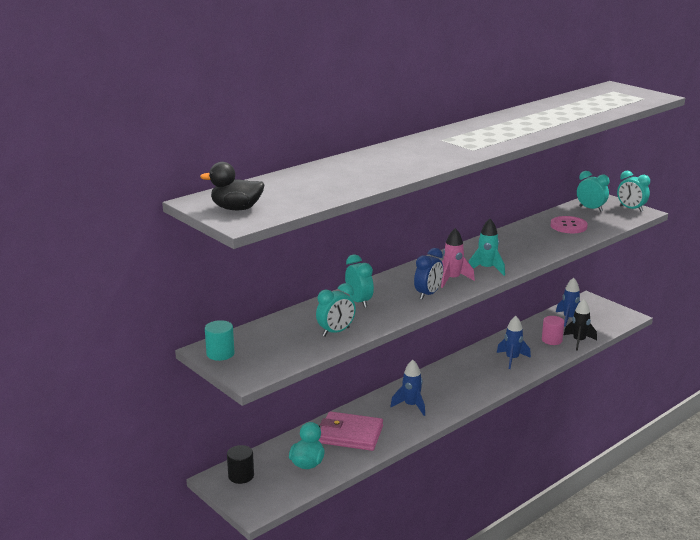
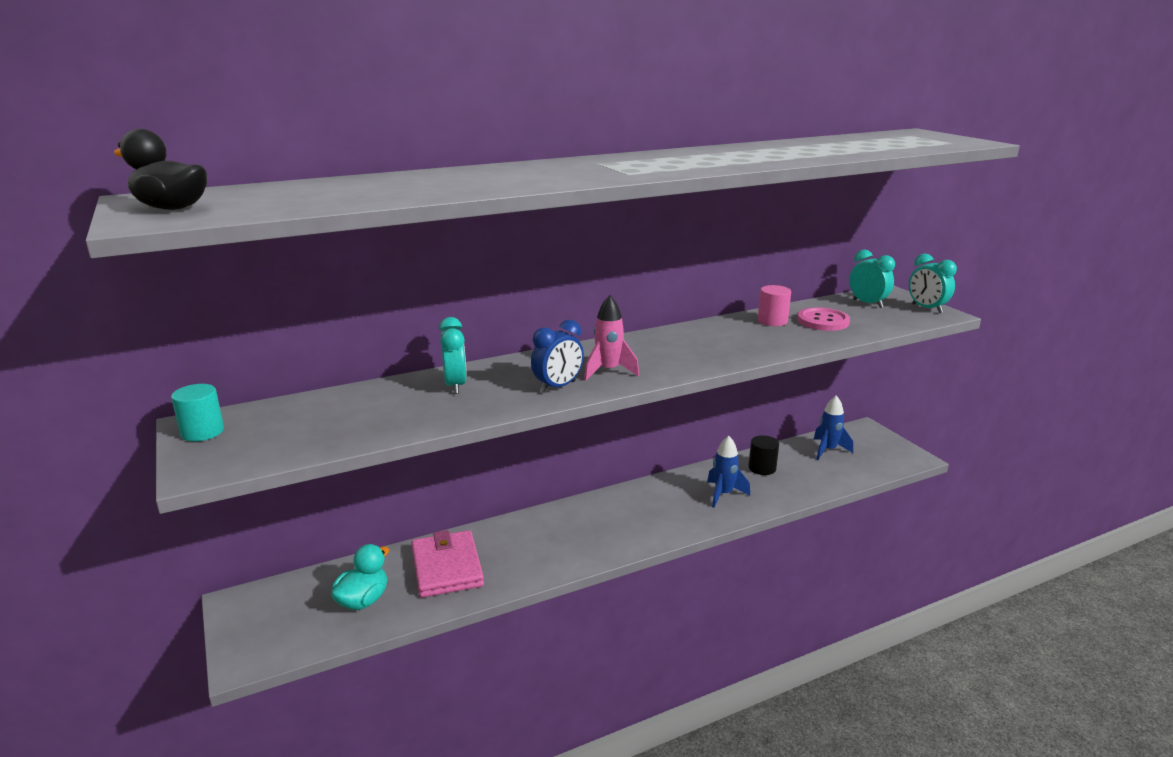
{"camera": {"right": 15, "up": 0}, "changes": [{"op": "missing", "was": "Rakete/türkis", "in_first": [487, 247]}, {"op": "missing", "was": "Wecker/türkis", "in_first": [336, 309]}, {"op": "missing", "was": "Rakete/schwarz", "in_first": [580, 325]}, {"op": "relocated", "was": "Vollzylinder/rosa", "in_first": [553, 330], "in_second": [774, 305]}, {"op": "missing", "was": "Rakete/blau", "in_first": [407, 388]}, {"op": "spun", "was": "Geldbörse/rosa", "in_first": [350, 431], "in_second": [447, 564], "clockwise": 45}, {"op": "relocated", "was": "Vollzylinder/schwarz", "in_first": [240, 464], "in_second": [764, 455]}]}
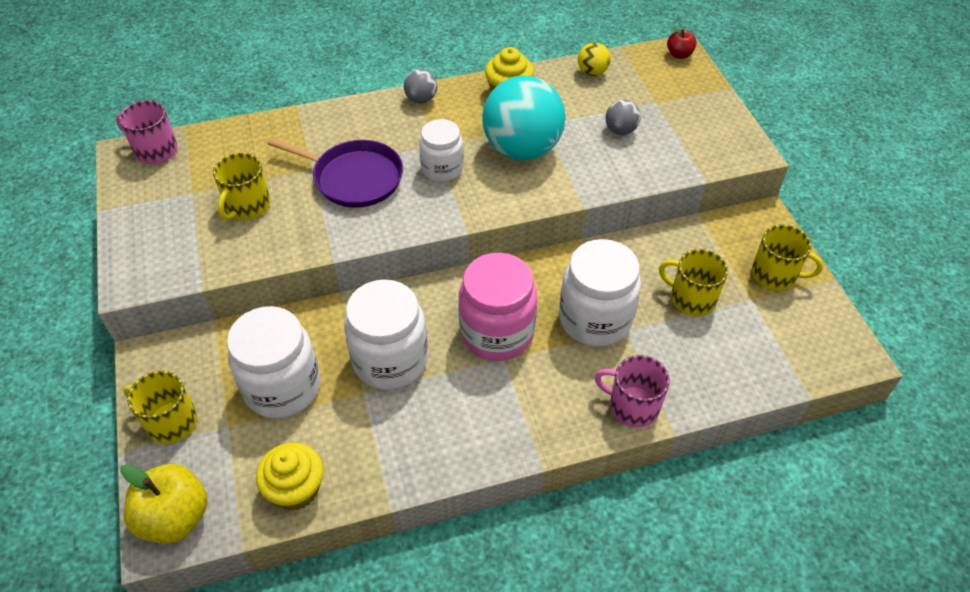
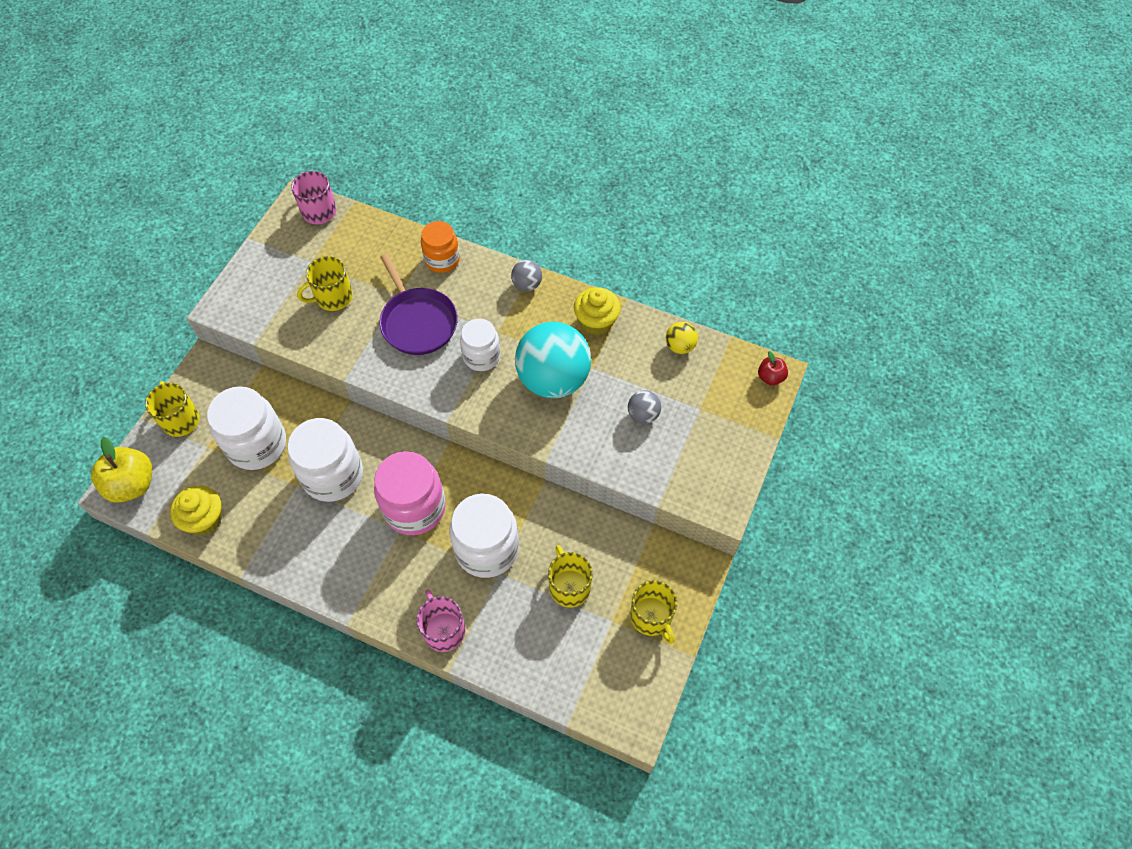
{"camera": {"right": 40, "up": 10}, "changes": [{"op": "appeared", "now": "Einmachglas/orange", "in_second": [440, 247]}]}
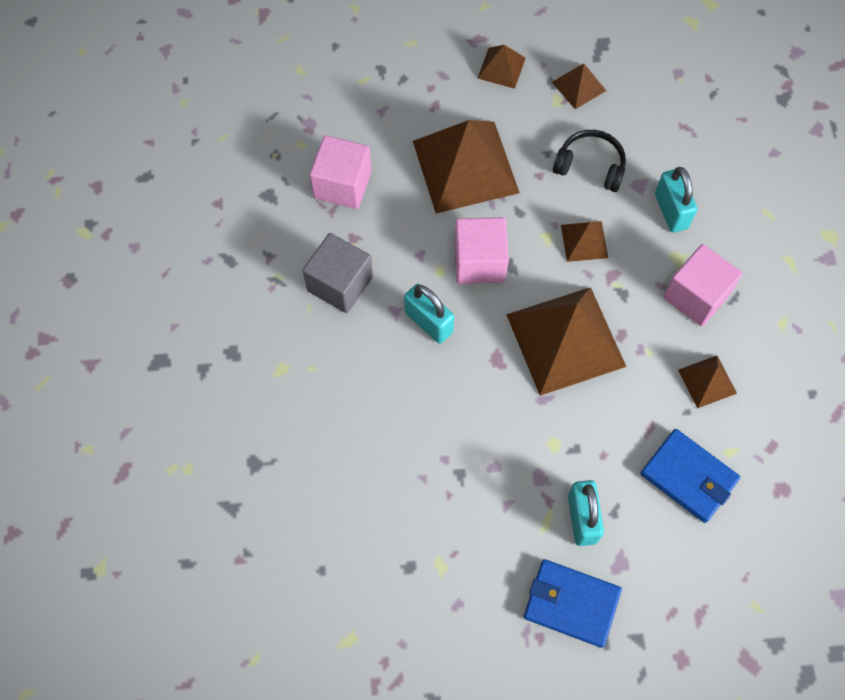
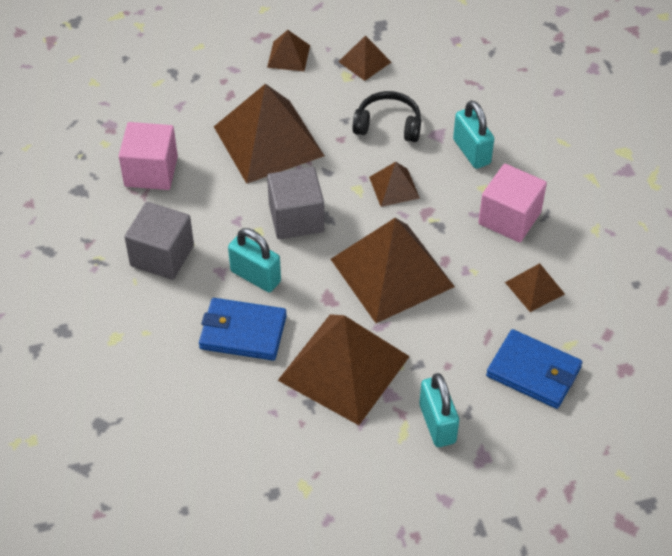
{"camera": {"right": -10, "up": -15}, "changes": [{"op": "colour", "was": "Kubus/rosa", "now": "Kubus/grau", "in_first": [481, 250], "in_second": [295, 203]}, {"op": "relocated", "was": "Geldbörse/blau", "in_first": [573, 603], "in_second": [243, 329]}, {"op": "appeared", "now": "Pyramide/braun", "in_second": [344, 369]}]}
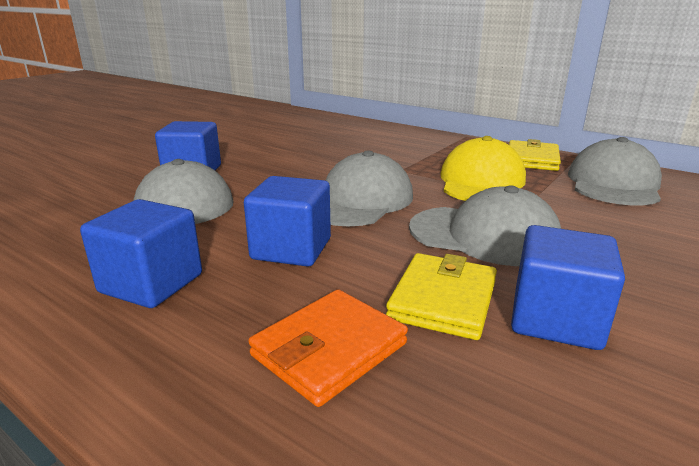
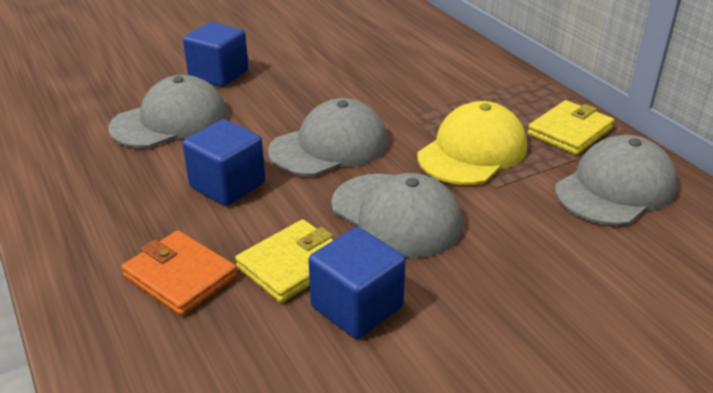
{"camera": {"right": 25, "up": 10}, "changes": [{"op": "missing", "was": "Kubus/blau", "in_first": [141, 253]}, {"op": "spun", "was": "Geldbörse/orange", "in_first": [328, 348], "in_second": [179, 273], "clockwise": 60}]}
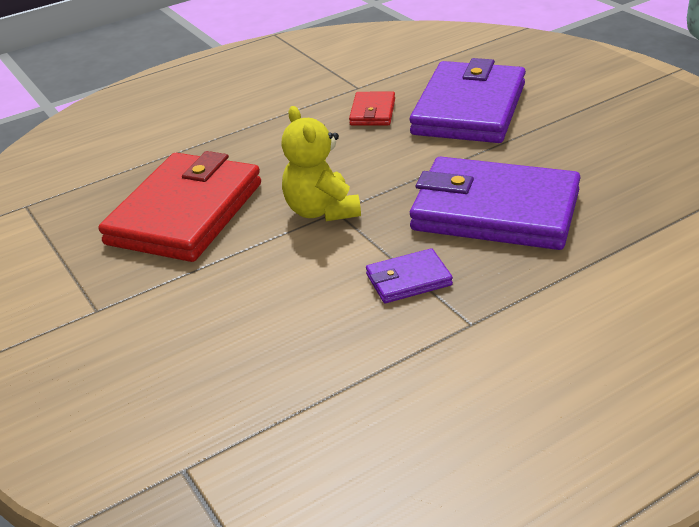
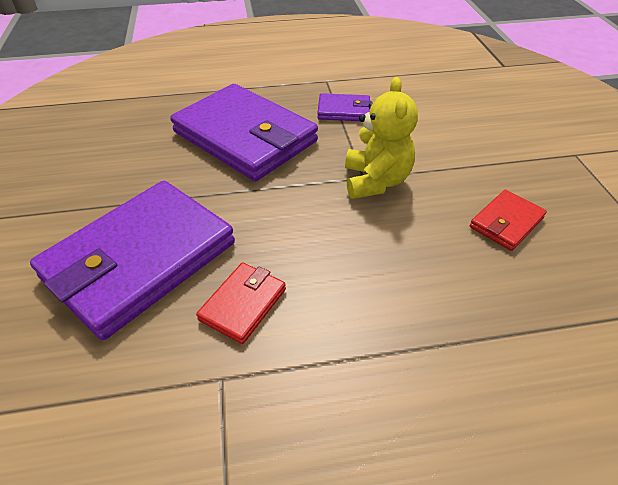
{"camera": {"right": -160, "up": 10}, "changes": [{"op": "size", "was": "Geldbörse/rot", "in_first": [180, 206], "in_second": [508, 220], "ratio": 0.45}]}
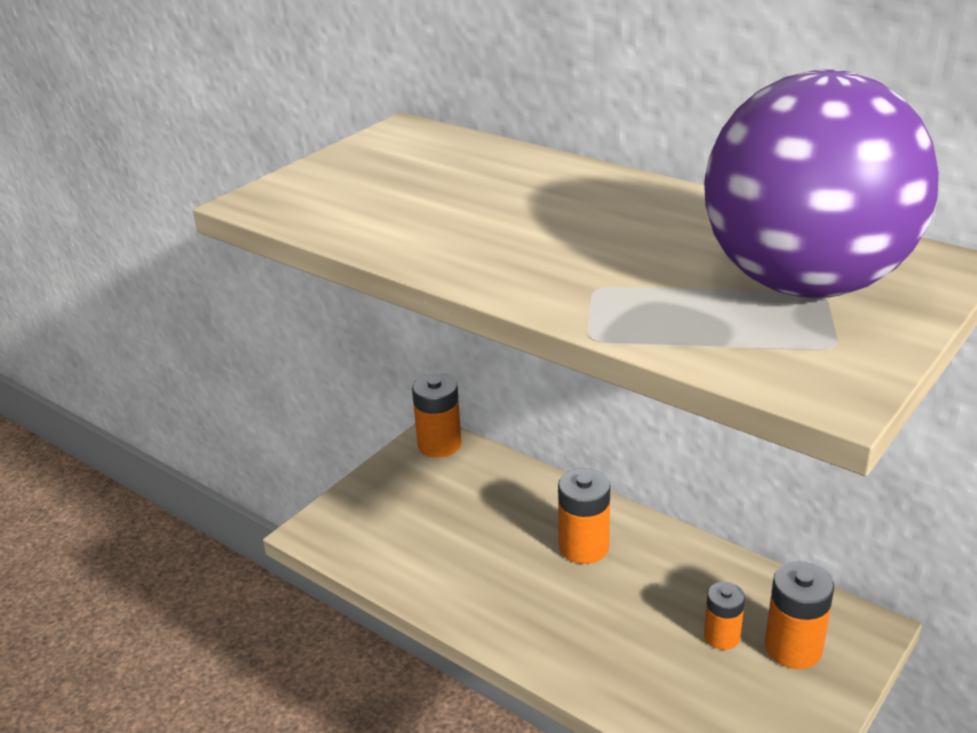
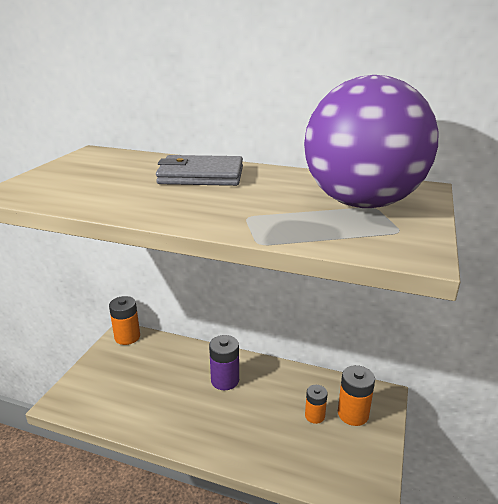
{"camera": {"right": -20, "up": -5}, "changes": [{"op": "colour", "was": "Batterie/orange", "now": "Batterie/lila", "in_first": [584, 516], "in_second": [224, 362]}, {"op": "appeared", "now": "Geldbörse/grau", "in_second": [199, 170]}]}
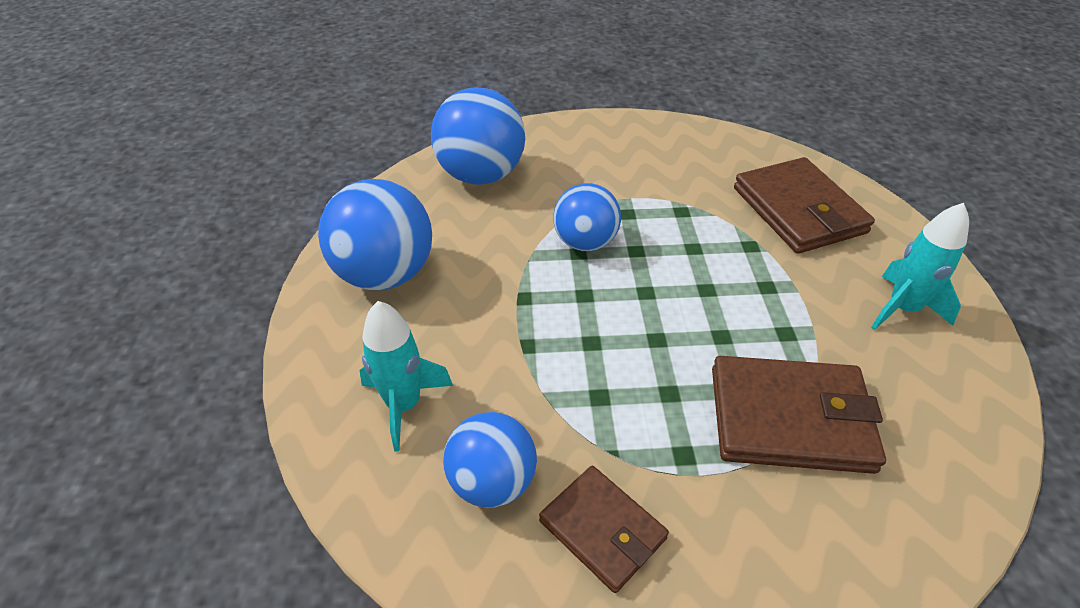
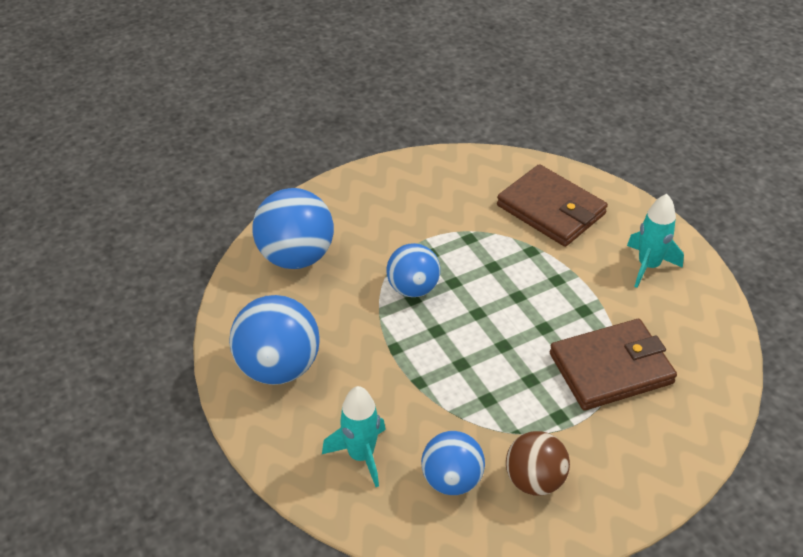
{"camera": {"right": -25, "up": 0}, "changes": [{"op": "exchanged", "was": "Geldbörse/braun", "now": "Ball/braun", "in_first": [604, 529], "in_second": [538, 463]}]}
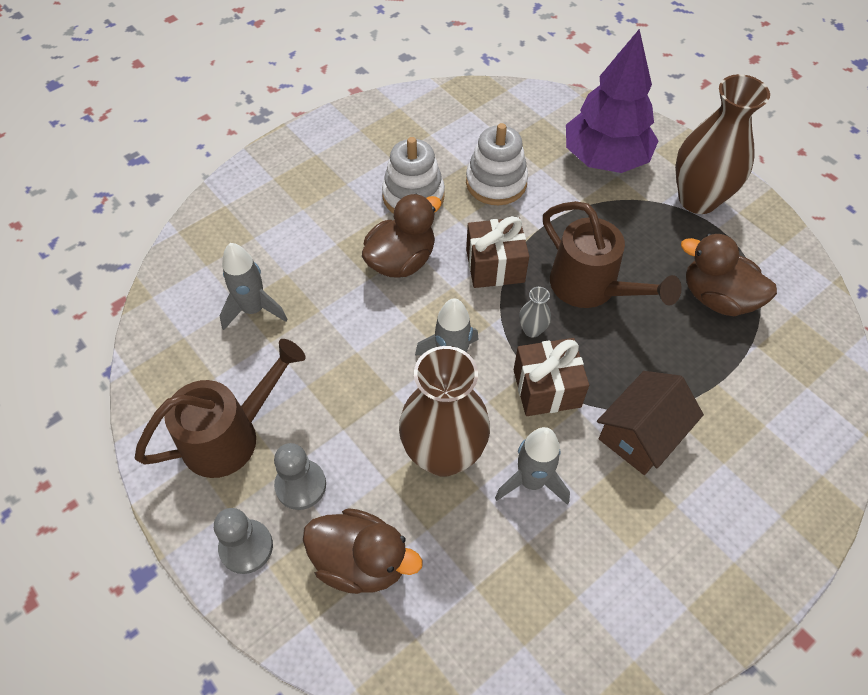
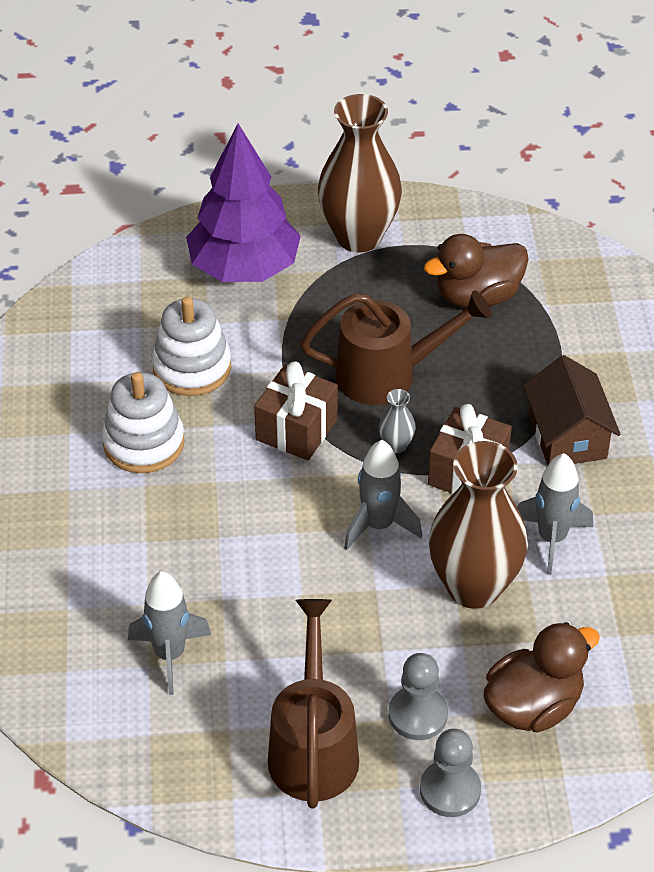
{"camera": {"right": -55, "up": -10}, "changes": [{"op": "missing", "was": "Ente/braun", "in_first": [402, 236]}]}
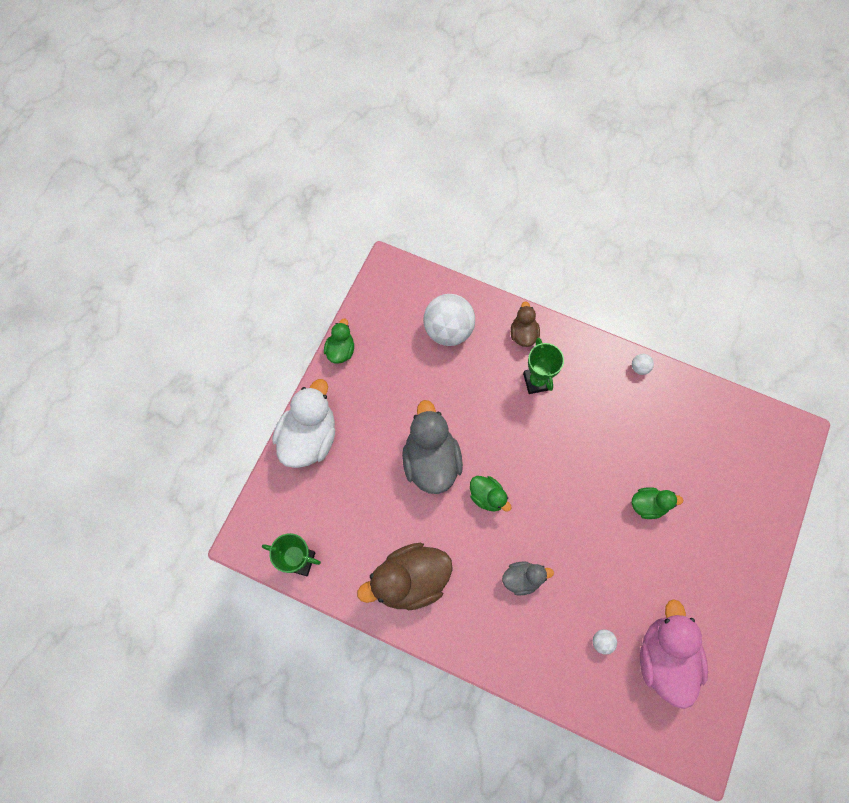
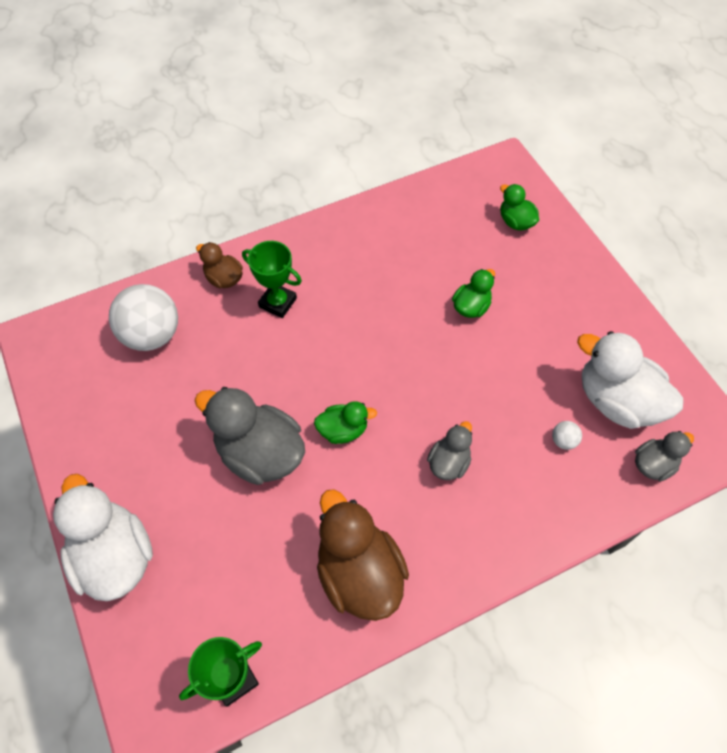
{"camera": {"right": -50, "up": -10}, "changes": [{"op": "relocated", "was": "Ente/grün", "in_first": [339, 341], "in_second": [519, 207]}, {"op": "missing", "was": "Ball/weiß", "in_first": [643, 364]}, {"op": "spun", "was": "Ente/braun", "in_first": [405, 576], "in_second": [363, 555], "clockwise": 135}, {"op": "colour", "was": "Ente/rosa", "now": "Ente/weiß", "in_first": [674, 654], "in_second": [630, 380]}, {"op": "appeared", "now": "Ente/grau", "in_second": [664, 456]}]}
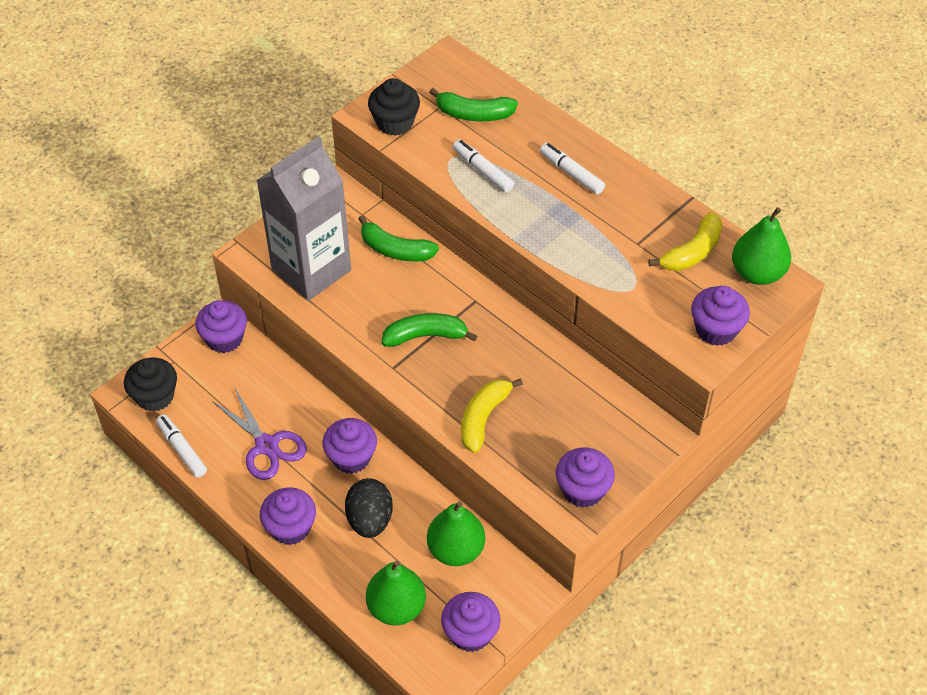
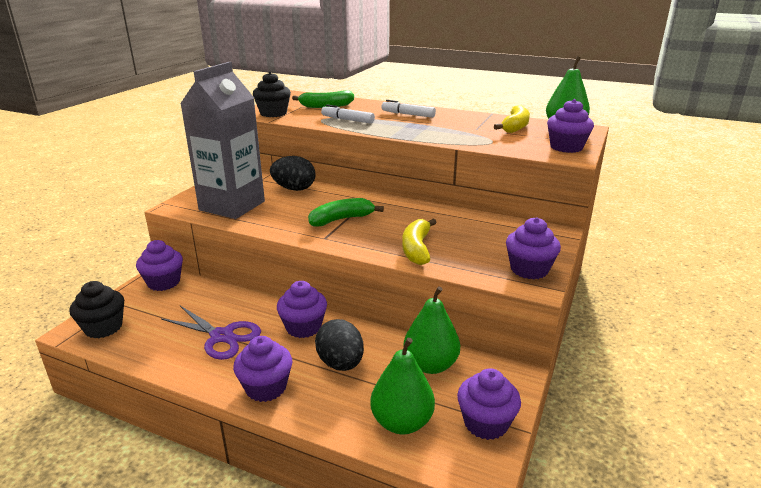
{"camera": {"right": -20, "up": -25}, "changes": [{"op": "exchanged", "was": "Banane/grün", "now": "Ei/schwarz", "in_first": [398, 238], "in_second": [293, 173]}, {"op": "missing", "was": "Filzstift/weiß", "in_first": [181, 446]}]}
